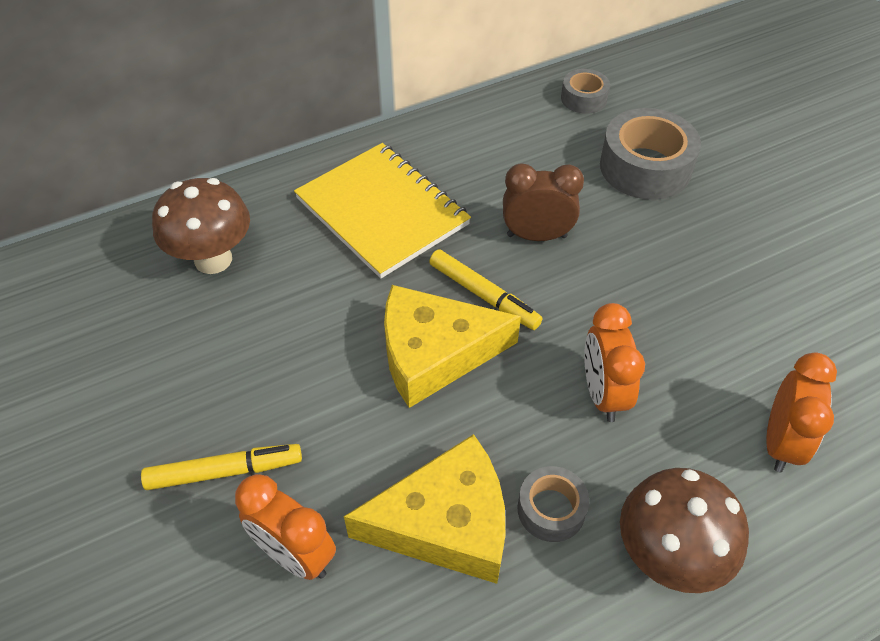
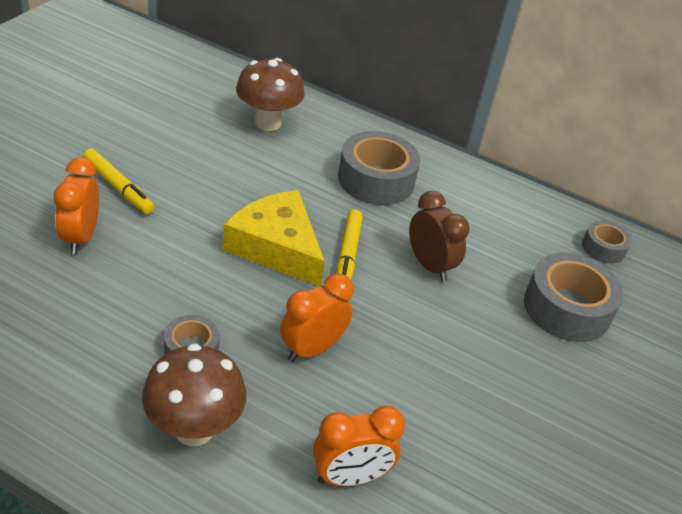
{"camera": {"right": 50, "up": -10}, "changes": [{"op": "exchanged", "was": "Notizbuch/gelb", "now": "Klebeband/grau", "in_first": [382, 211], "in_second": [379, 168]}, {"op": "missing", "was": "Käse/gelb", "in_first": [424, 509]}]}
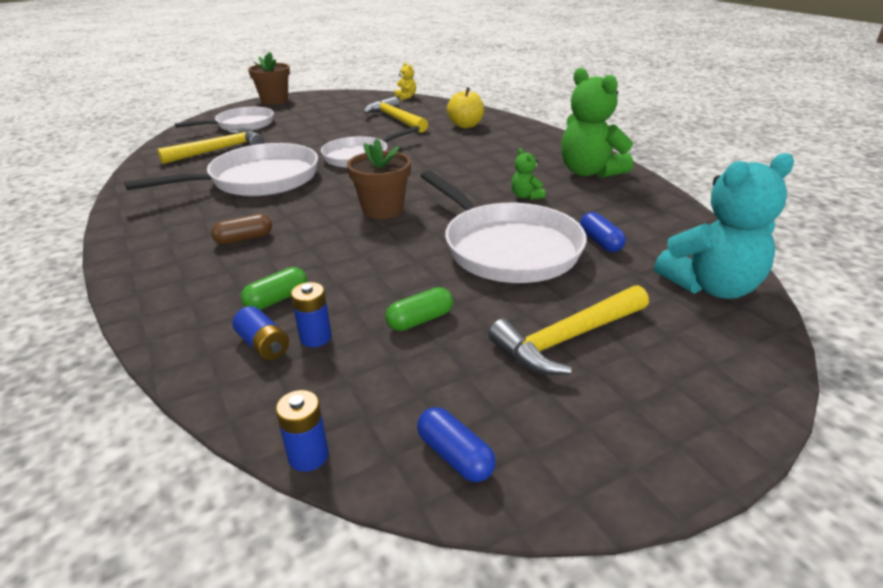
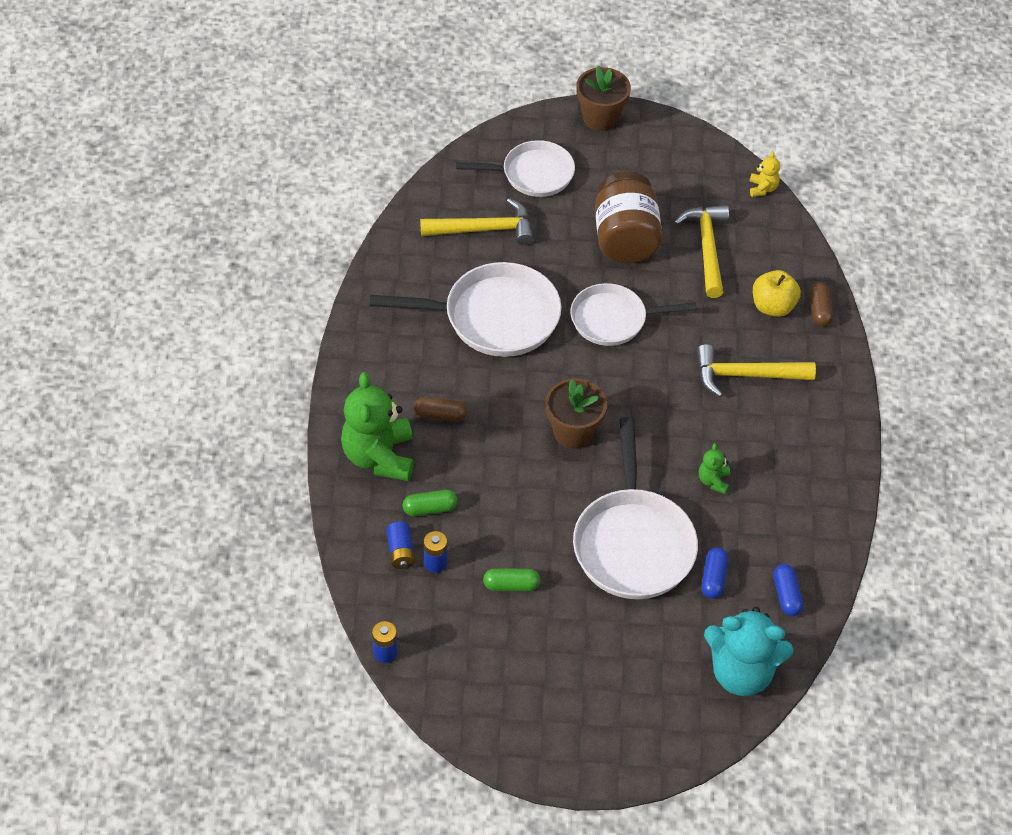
{"camera": {"right": 30, "up": 20}, "changes": [{"op": "relocated", "was": "Teddybär/grün", "in_first": [597, 123], "in_second": [377, 426]}, {"op": "relocated", "was": "Hammer/gelb", "in_first": [568, 330], "in_second": [756, 370]}, {"op": "relocated", "was": "Kapsel/blau", "in_first": [456, 444], "in_second": [788, 590]}, {"op": "appeared", "now": "Einmachglas/braun", "in_second": [628, 217]}, {"op": "appeared", "now": "Kapsel/braun", "in_second": [821, 304]}]}
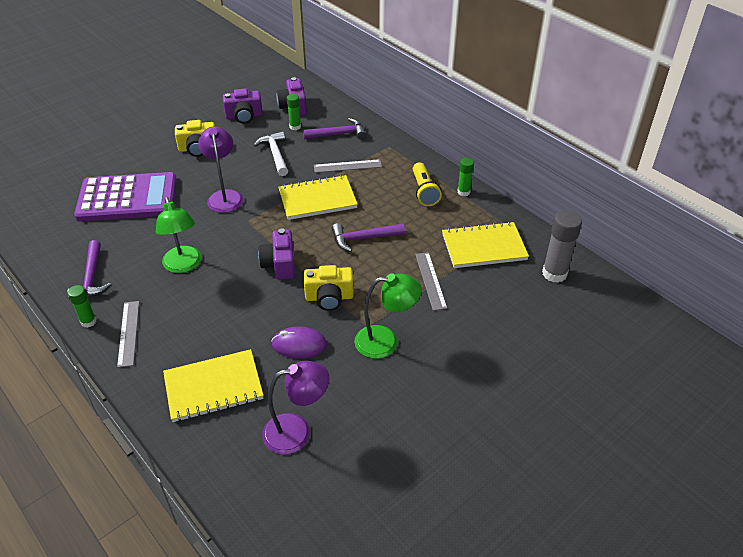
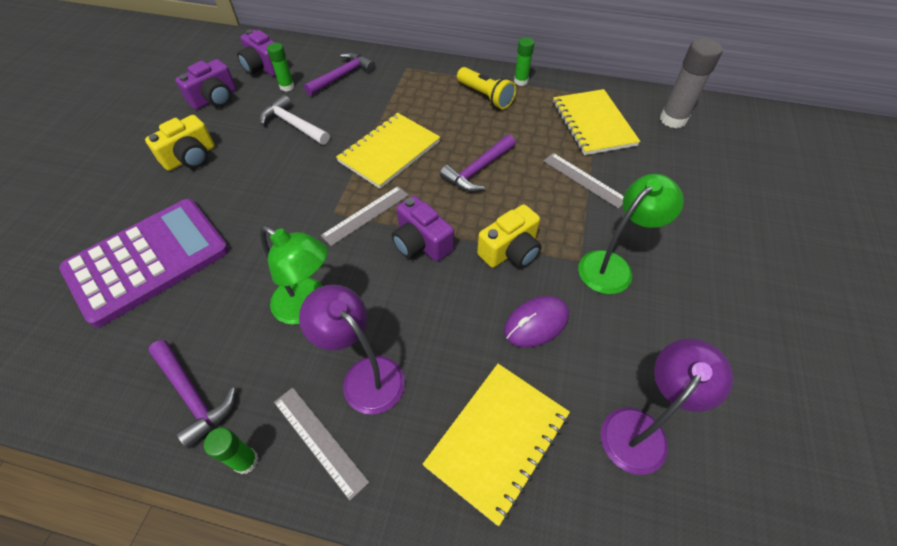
{"camera": {"right": -35, "up": 10}, "changes": [{"op": "relocated", "was": "Lampe/lila", "in_first": [220, 169], "in_second": [352, 350]}, {"op": "relocated", "was": "Lineal/grau", "in_first": [348, 166], "in_second": [365, 216]}, {"op": "spun", "was": "Notizbuch/gelb", "in_first": [485, 245], "in_second": [596, 122], "clockwise": -60}]}
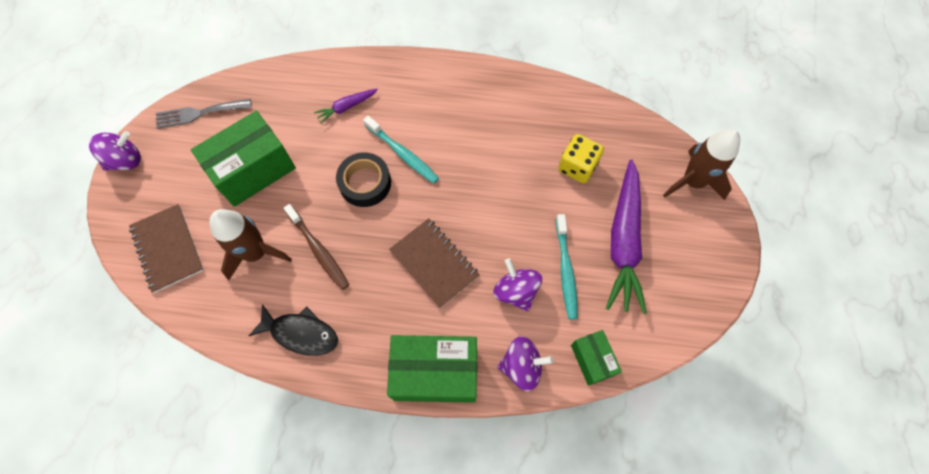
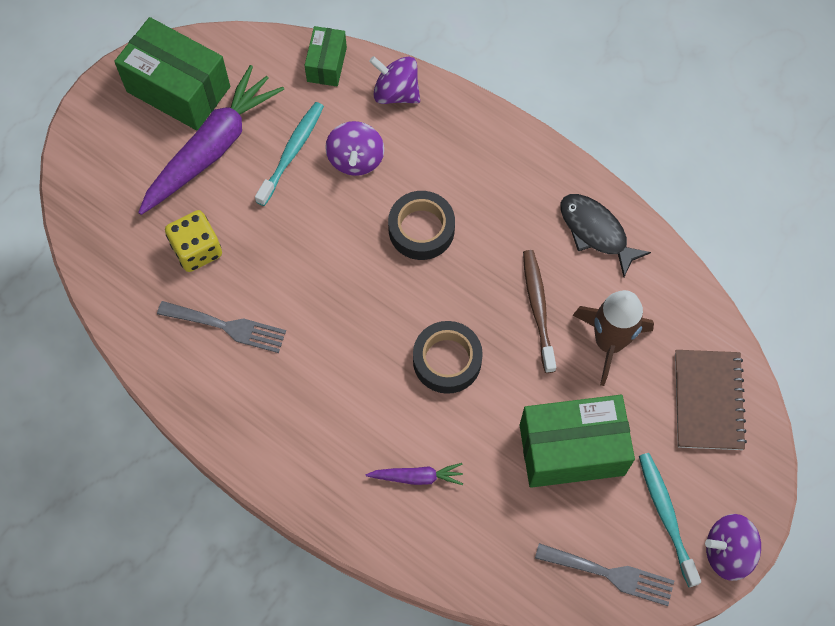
{"camera": {"right": -150, "up": 0}, "changes": [{"op": "relocated", "was": "Zahnbürste/türkis", "in_first": [401, 150], "in_second": [670, 520]}, {"op": "missing", "was": "Rakete/braun", "in_first": [701, 164]}, {"op": "exchanged", "was": "Notizbuch/braun", "now": "Klebeband/schwarz", "in_first": [434, 263], "in_second": [421, 225]}, {"op": "relocated", "was": "Schachtel/grün", "in_first": [432, 369], "in_second": [172, 74]}, {"op": "appeared", "now": "Gabel/grau", "in_second": [221, 327]}]}
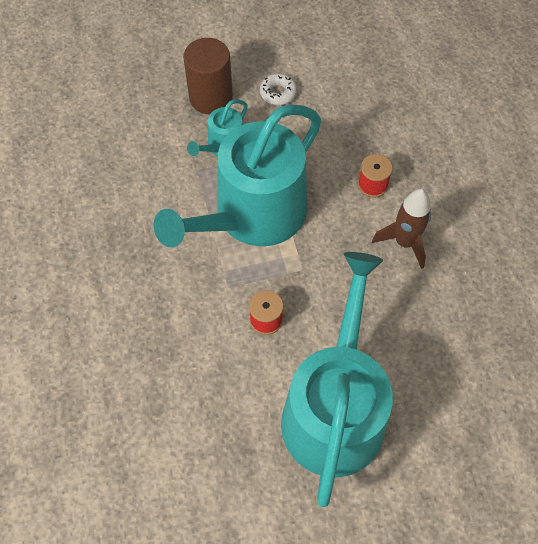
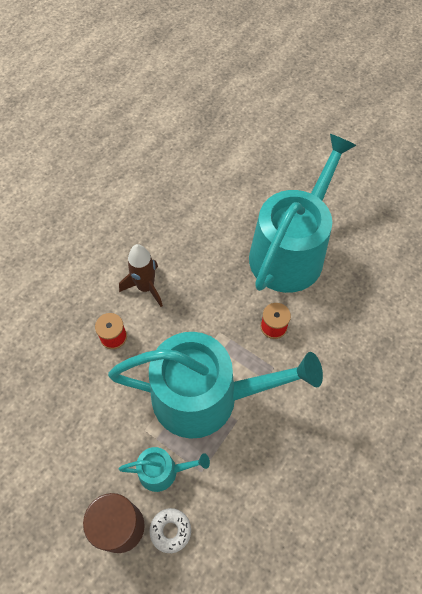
{"camera": {"right": -130, "up": 0}, "changes": [{"op": "relocated", "was": "Donut/weiß", "in_first": [278, 89], "in_second": [170, 530]}, {"op": "spun", "was": "Gießkanne/türkis", "in_first": [337, 379], "in_second": [302, 213], "clockwise": 150}]}
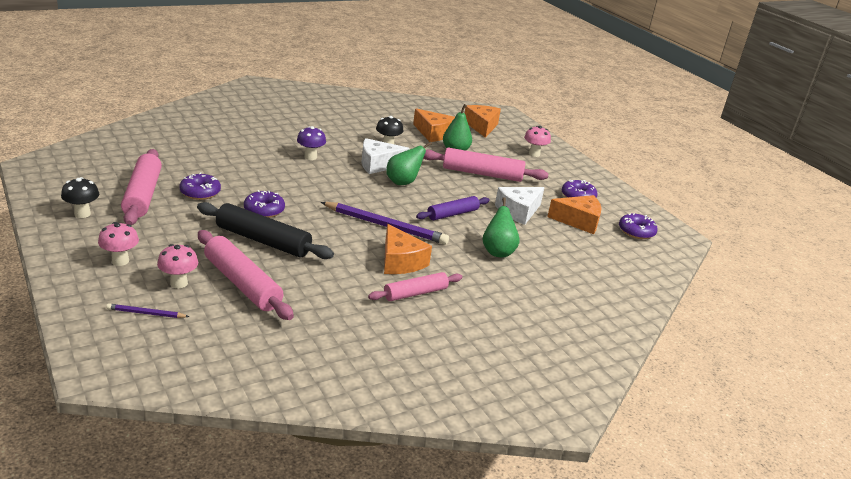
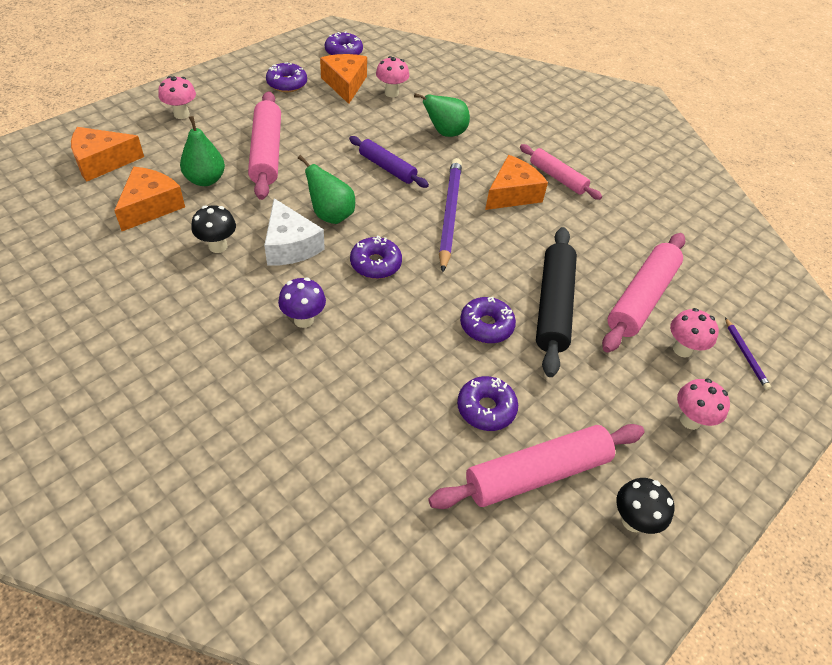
{"camera": {"right": -105, "up": 20}, "changes": [{"op": "missing", "was": "Käse/weiß", "in_first": [520, 206]}, {"op": "appeared", "now": "Pilz/rosa", "in_second": [392, 76]}, {"op": "appeared", "now": "Donut/lila", "in_second": [376, 257]}]}
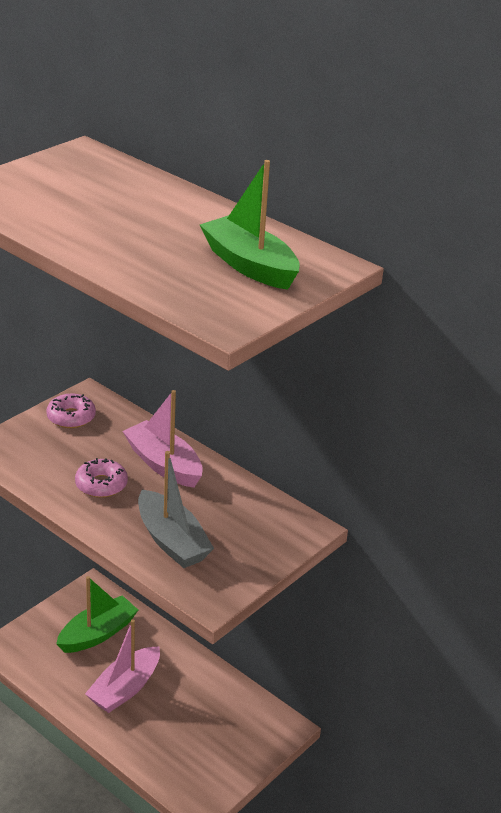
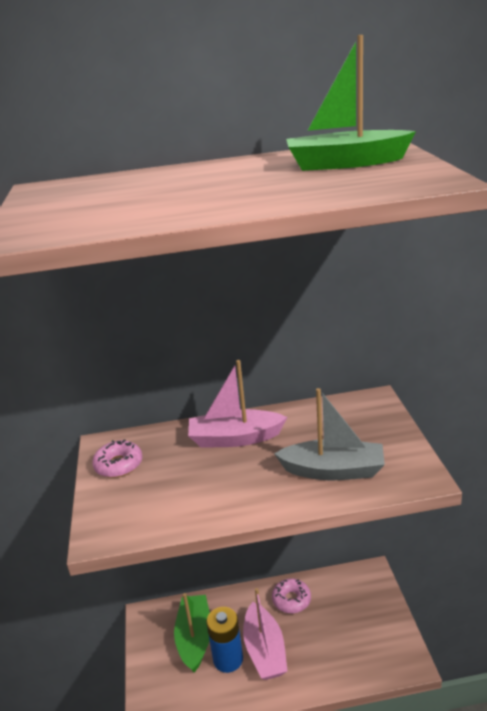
{"camera": {"right": -45, "up": -5}, "changes": [{"op": "relocated", "was": "Donut/rosa", "in_first": [101, 478], "in_second": [291, 596]}, {"op": "appeared", "now": "Batterie/blau", "in_second": [224, 640]}]}
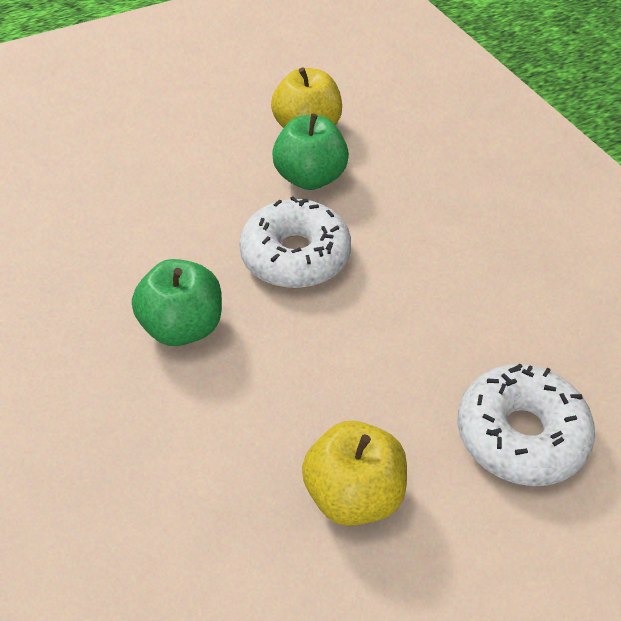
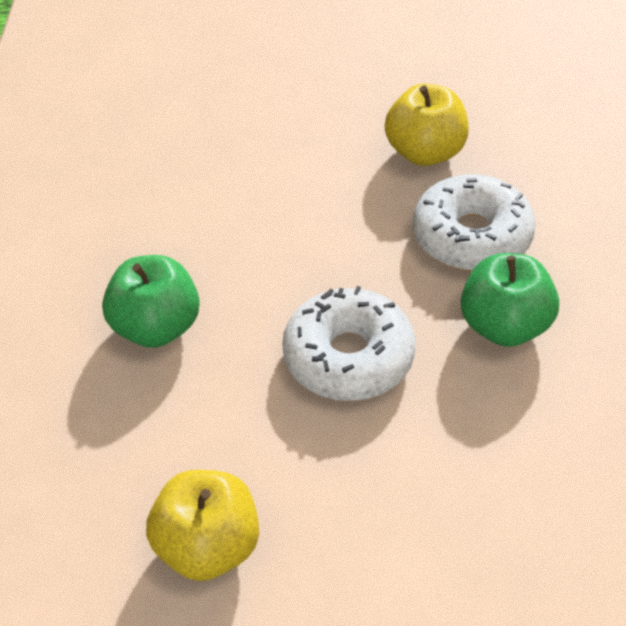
{"camera": {"right": -150, "up": 0}, "changes": [{"op": "relocated", "was": "Apfel/grün", "in_first": [310, 151], "in_second": [151, 301]}, {"op": "relocated", "was": "Donut/weiß", "in_first": [526, 424], "in_second": [474, 222]}]}
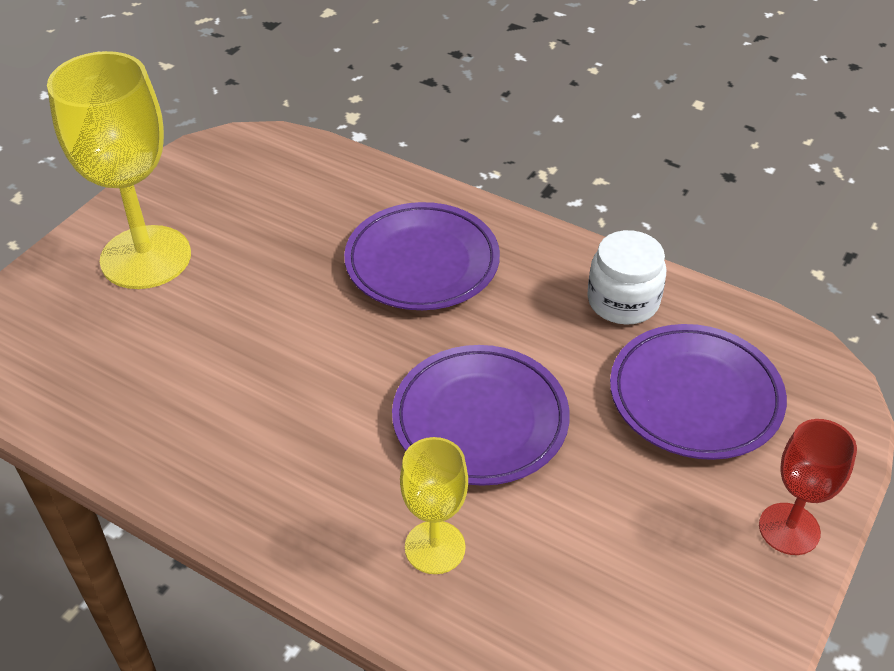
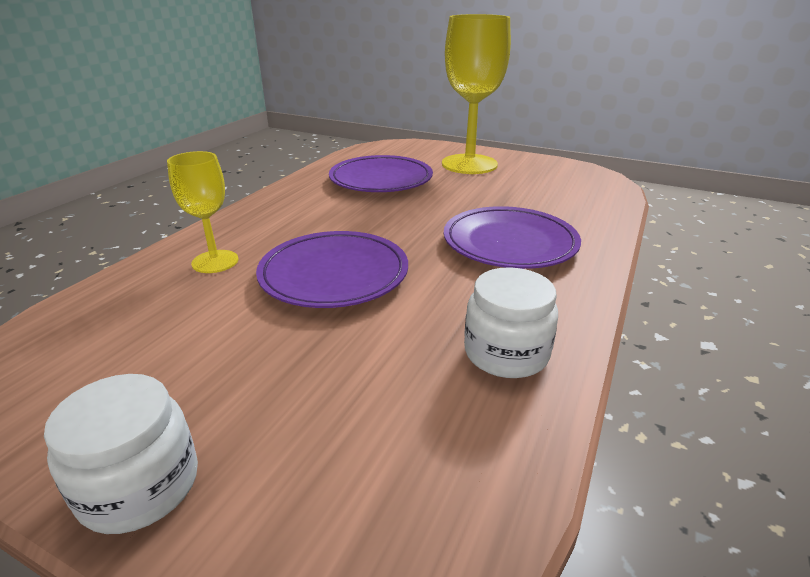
{"camera": {"right": 85, "up": -15}, "changes": [{"op": "relocated", "was": "Teller/lila", "in_first": [698, 392], "in_second": [381, 173]}, {"op": "exchanged", "was": "Kelch/rot", "now": "Einmachglas/weiß", "in_first": [808, 487], "in_second": [121, 454]}]}
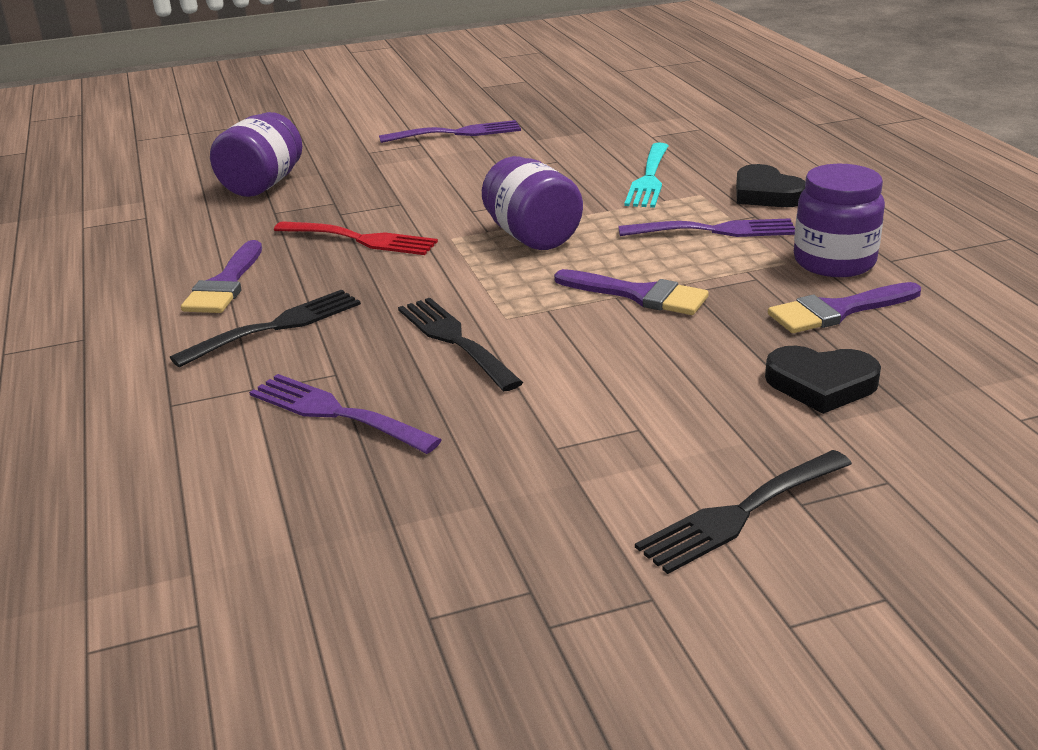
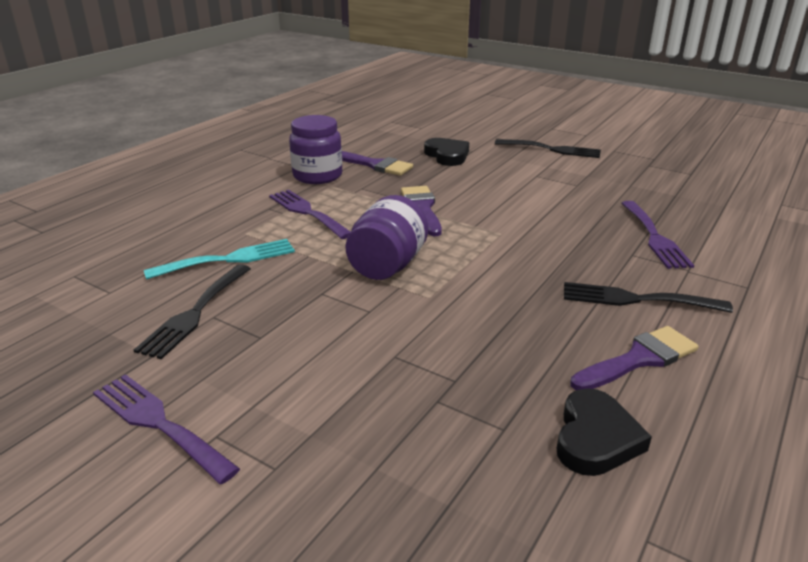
{"camera": {"right": -130, "up": 0}, "changes": [{"op": "missing", "was": "Einmachglas/lila", "in_first": [256, 154]}, {"op": "relocated", "was": "Herz/schwarz", "in_first": [770, 185], "in_second": [604, 432]}, {"op": "missing", "was": "Gabel/rot", "in_first": [356, 238]}, {"op": "relocated", "was": "Gabel/schwarz", "in_first": [460, 344], "in_second": [192, 311]}]}
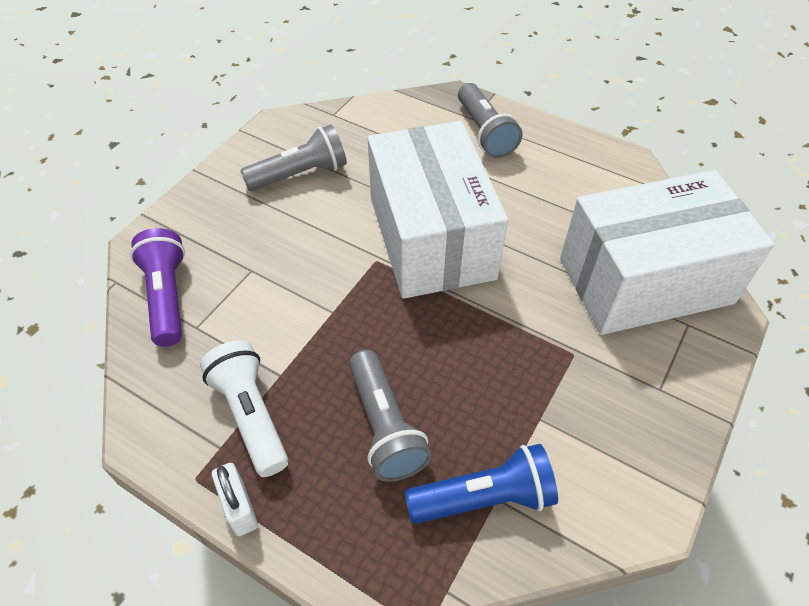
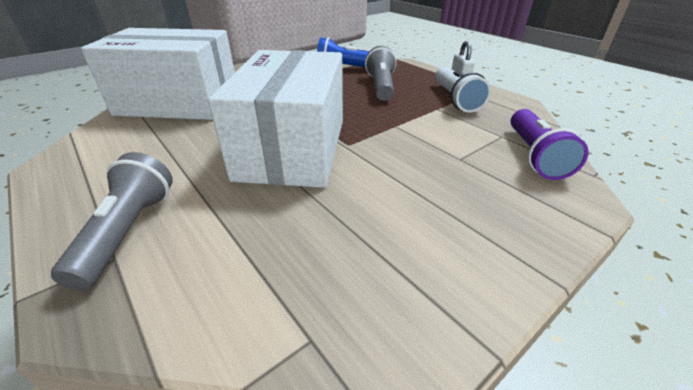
{"camera": {"right": -160, "up": -15}, "changes": [{"op": "missing", "was": "Taschenlampe/grau", "in_first": [293, 157]}]}
